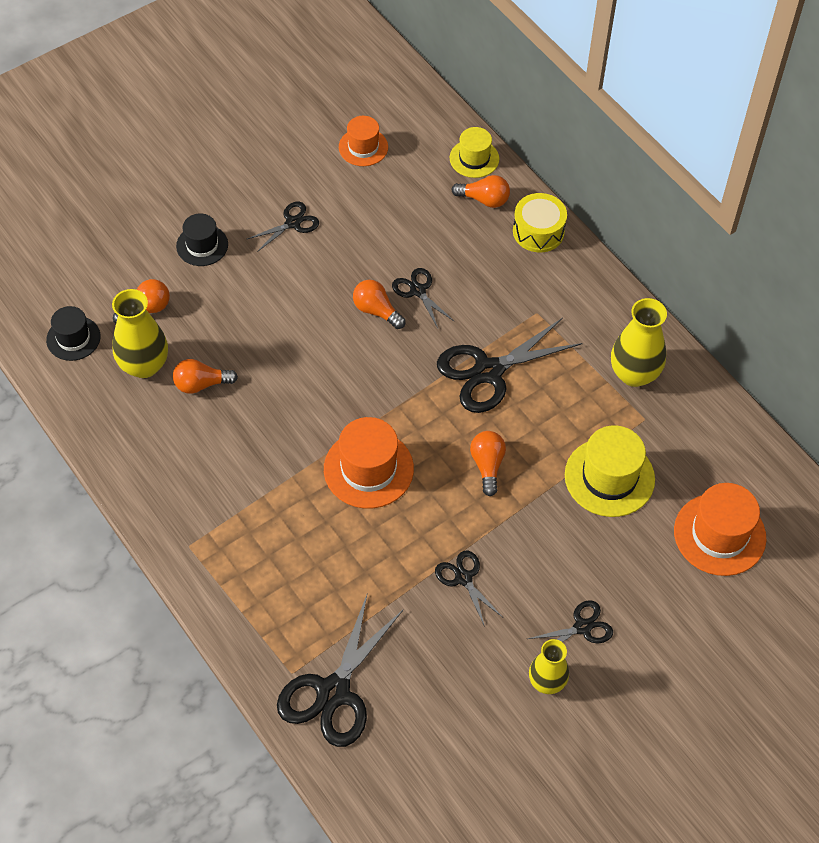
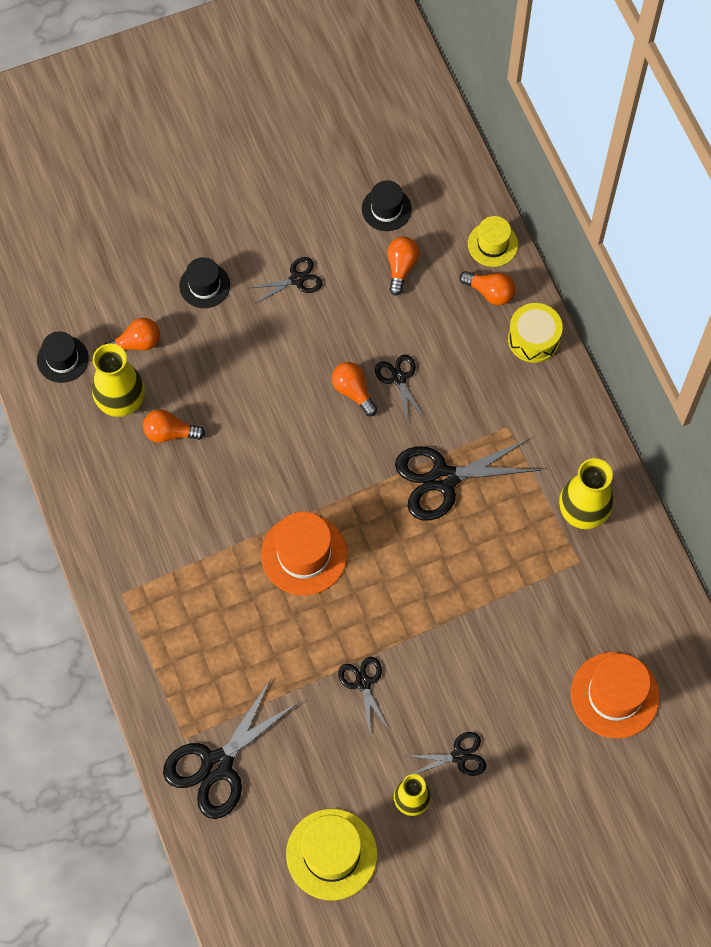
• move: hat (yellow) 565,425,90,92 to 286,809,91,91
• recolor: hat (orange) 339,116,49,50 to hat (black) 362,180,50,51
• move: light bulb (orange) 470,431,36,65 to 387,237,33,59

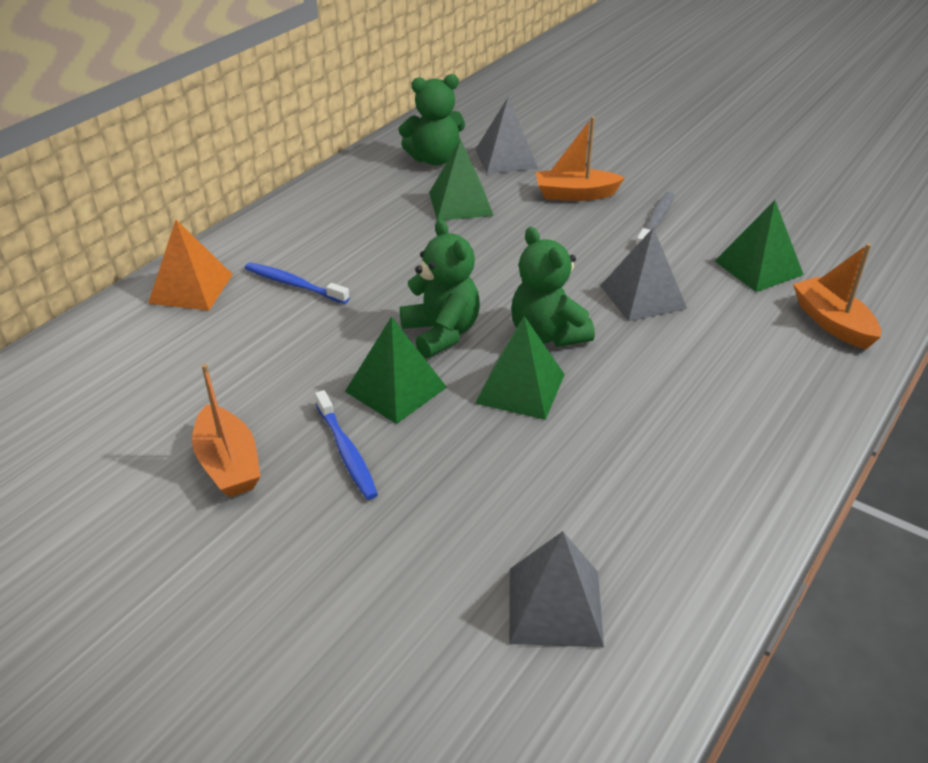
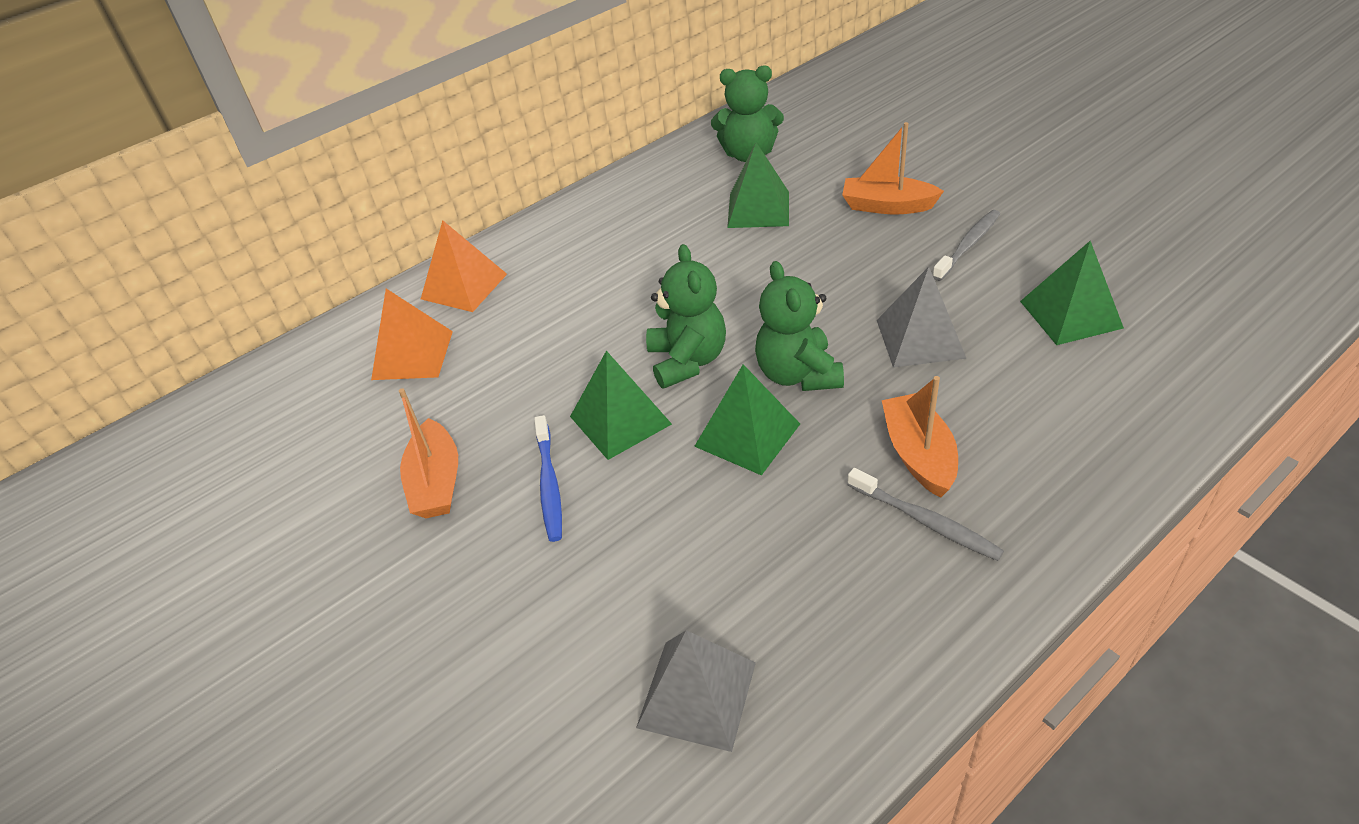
• insert: pyramid (orange) 371,289,82,91
• insert: toothbrush (grey) 847,468,157,93
• move: boat (orange) 793,243,88,106 to 882,376,76,122
• delete: toothbrush (blue) 245,263,104,41
• delete: pyramid (grey) 475,97,63,77

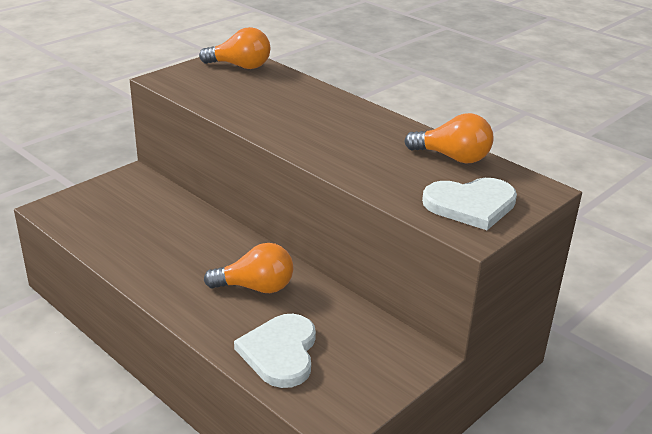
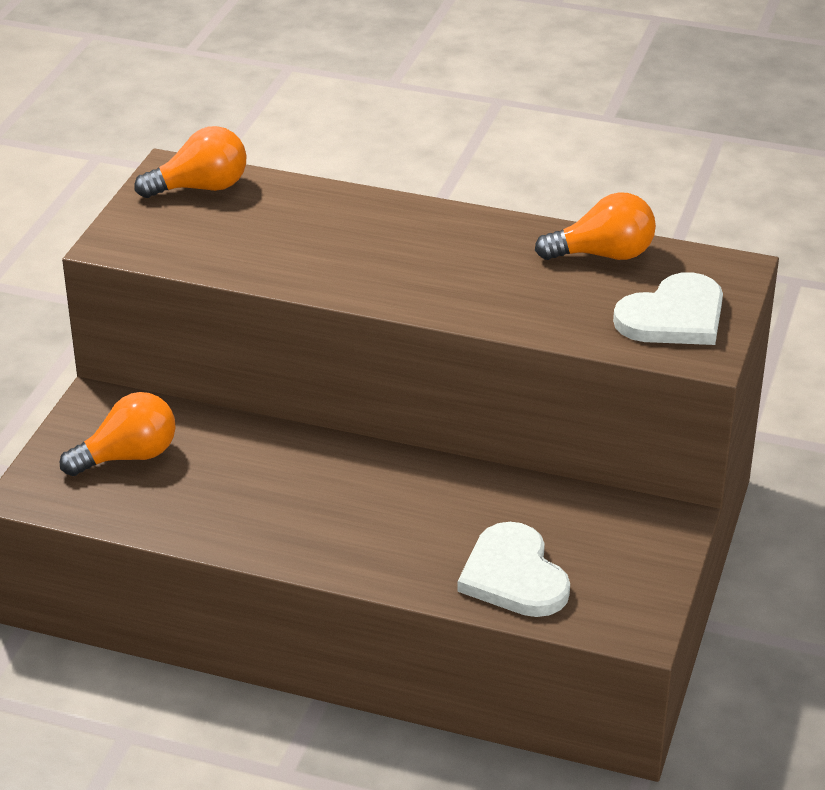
• move: light bulb (orange) 204,243,90,50 to 60,392,116,84

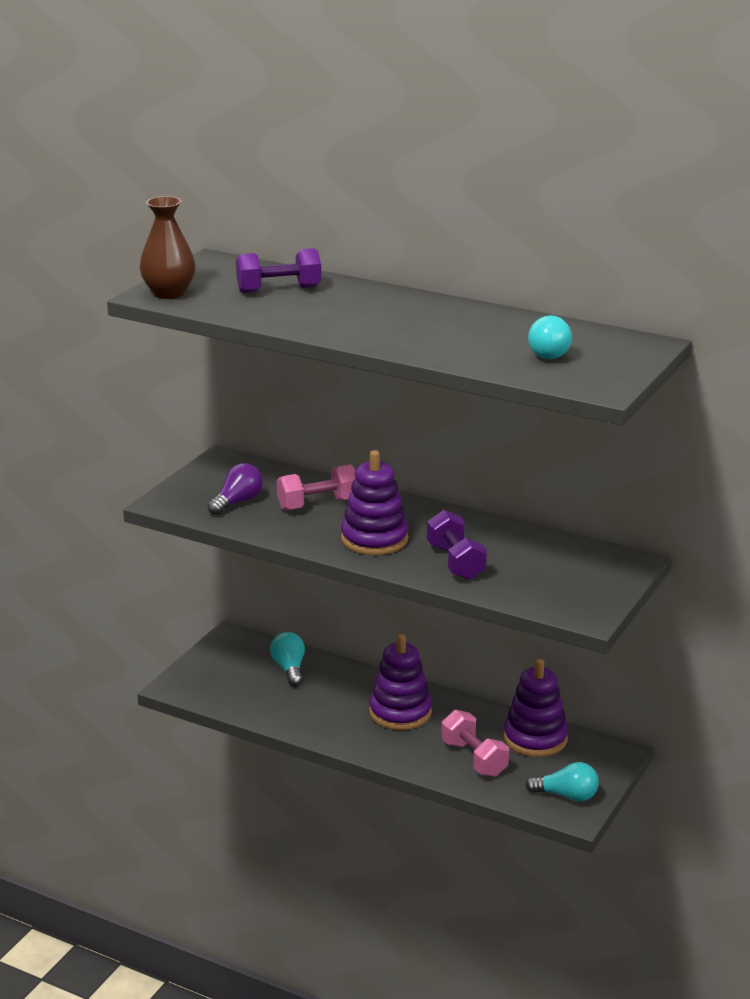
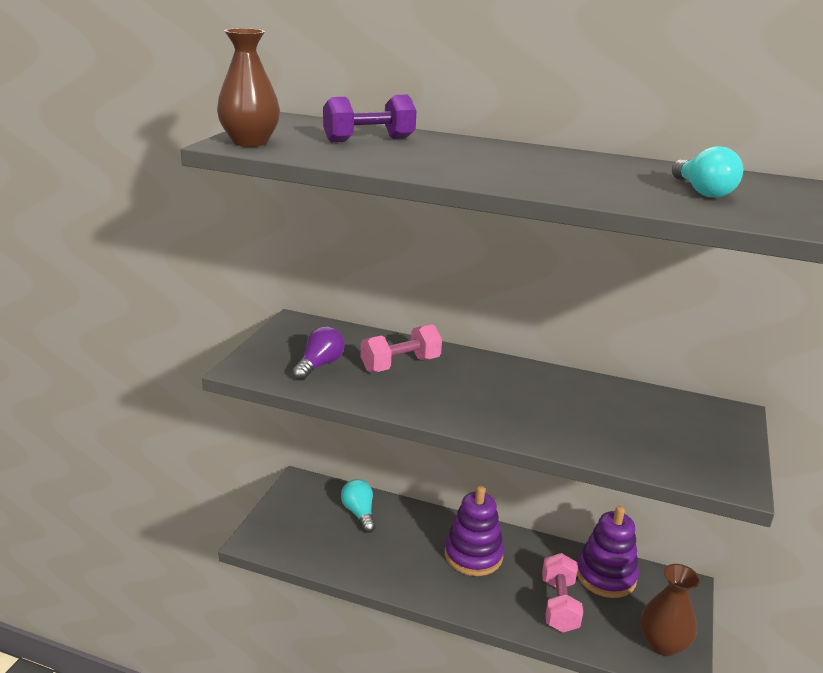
• rotate: dumbbell (pink) 441,710,68,67 = 542,553,41,80 45 degrees clockwise
• replace: light bulb (turquoise) 525,762,74,40 to vase (brown) 640,564,60,92
• delete: stacking toy (purple) 341,450,67,105
• delete: dumbbell (purple) 427,510,60,70

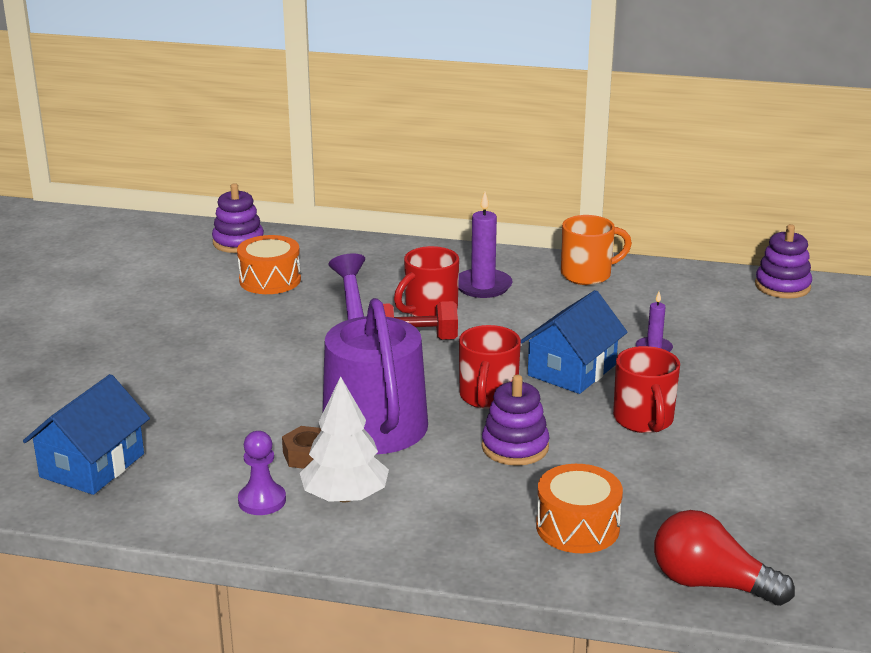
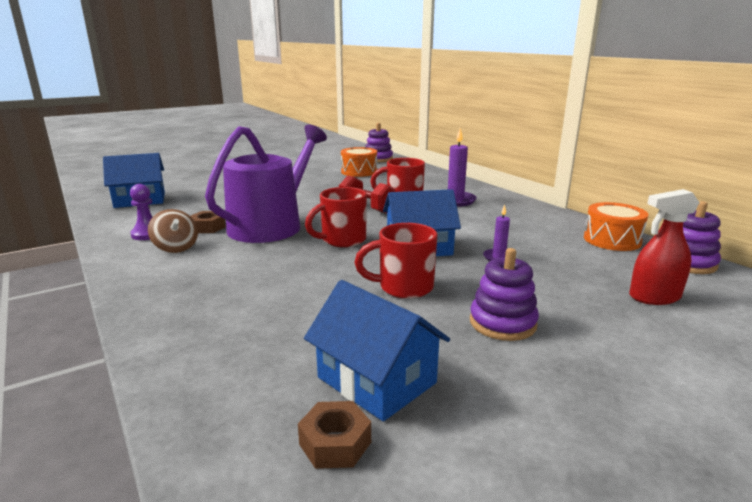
• replace: tree (white) 300,376,89,126 to spinning top (brown) 148,209,50,44
• insert: nut (brown) 298,401,73,68
• insert: house (blue) 304,280,146,141
• rotate: mug (red) 613,346,67,87 = 355,223,82,76 45 degrees clockwise
• move: stacking toy (purple) 482,375,68,91 to 470,248,69,93
• move: drum (orange) 536,464,87,89 to 584,202,64,49
• insert: spray bottle (red) 629,189,71,116
• delete: mug (orange) 561,215,71,70
• delete: light bulb (red) 654,510,141,96

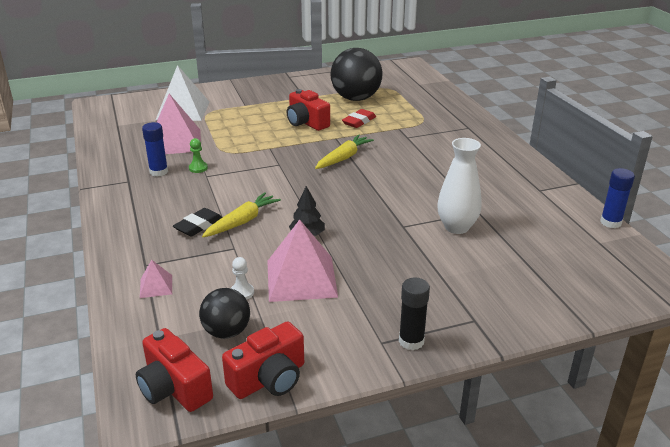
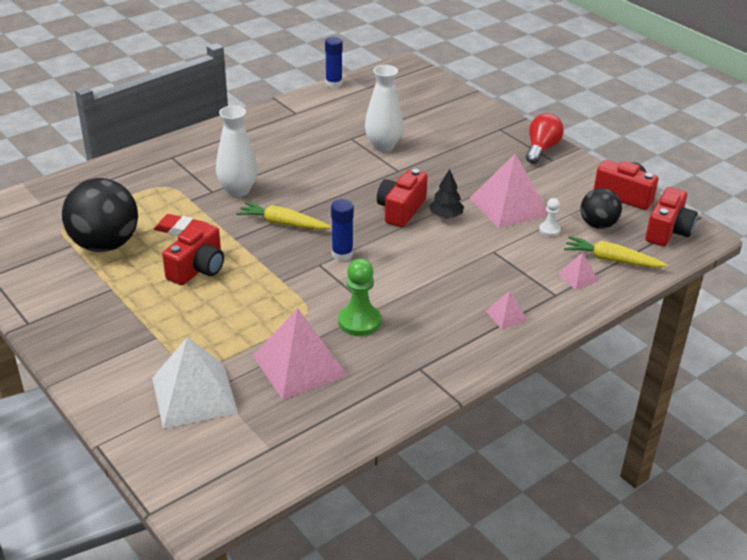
• insert: vase (white) 216,106,42,91
• move: glue stick (blue) 142,122,26,55 to 331,199,23,62
• resize: pawn (green) 189,138,19,35 = 338,259,43,77 x1.81
• insert: camera (red) 377,169,50,58
• insert: pyramid (pink) 486,291,42,38
• replace: glue stick (black) 399,277,31,73 to light bulb (red) 526,113,38,51
• move: carrot (yellow) 202,192,79,45 to 564,236,103,32
• delete: eraser (black) 173,208,49,28

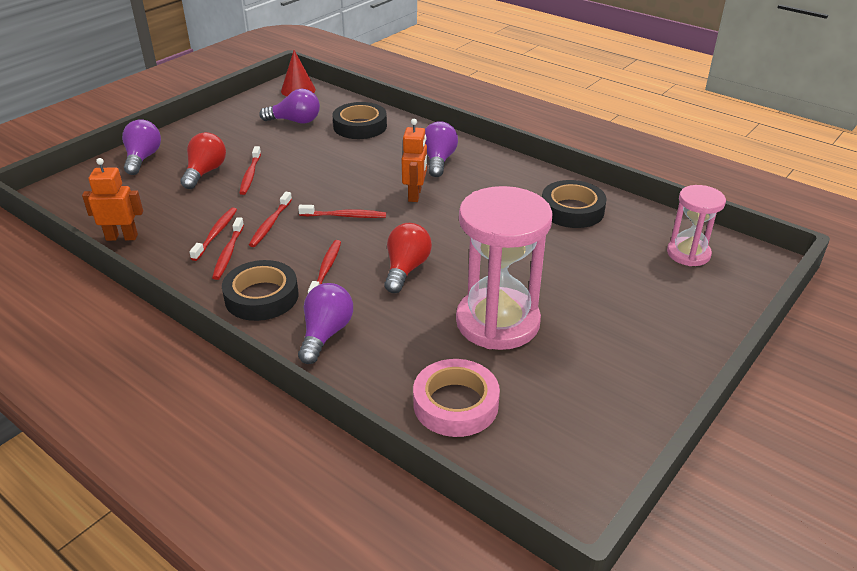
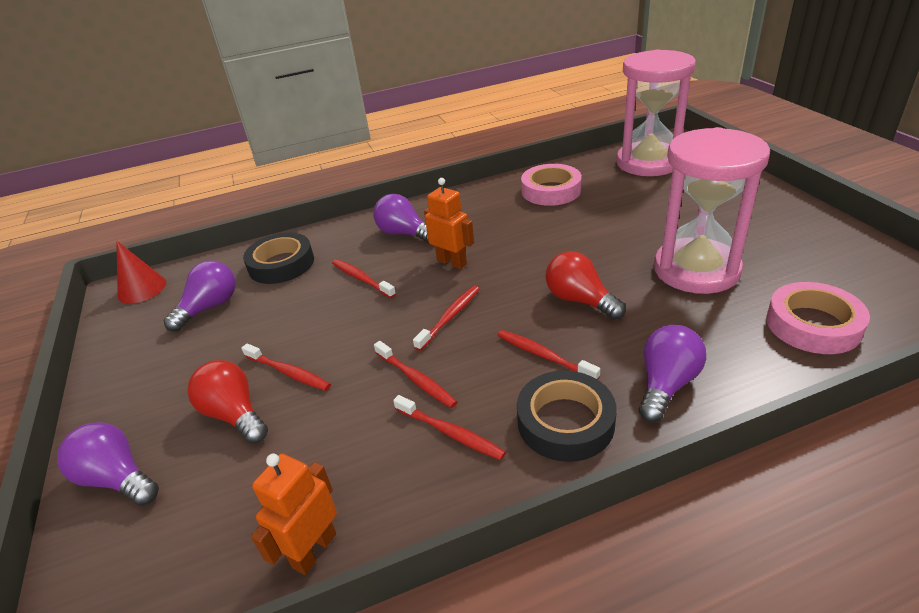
• move: toothbrush (red) 189,207,48,54 to 332,259,64,39
• recolor: tape (black) 542,180,65,48 to tape (pink) 521,164,61,42
• resize: hourglass (pink) 667,185,59,81 = 616,50,80,126 x1.77
• rotate: light bulb (purple) 298,283,55,81 = 638,325,68,98 75 degrees clockwise

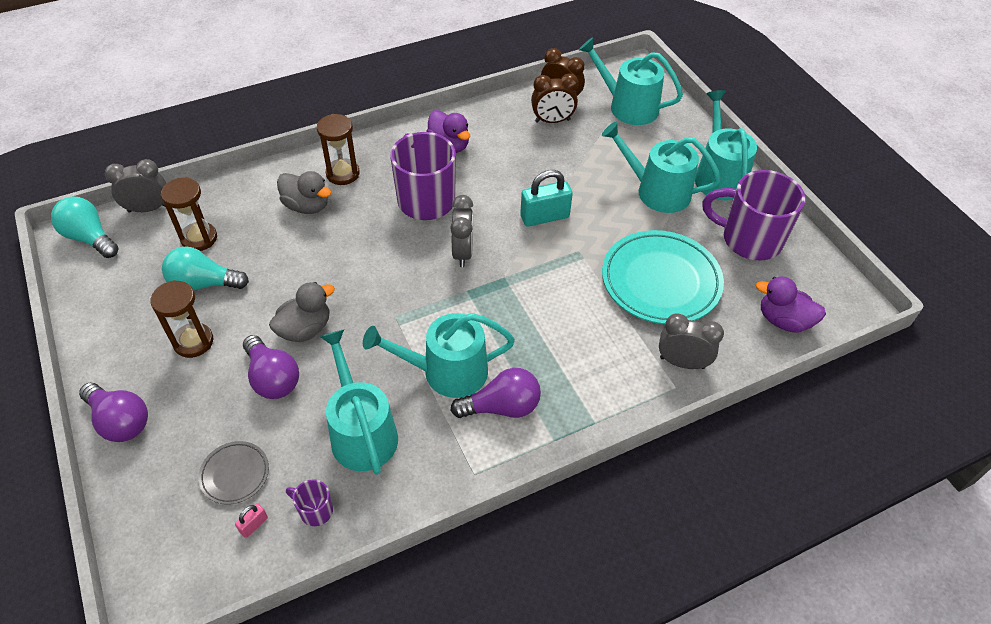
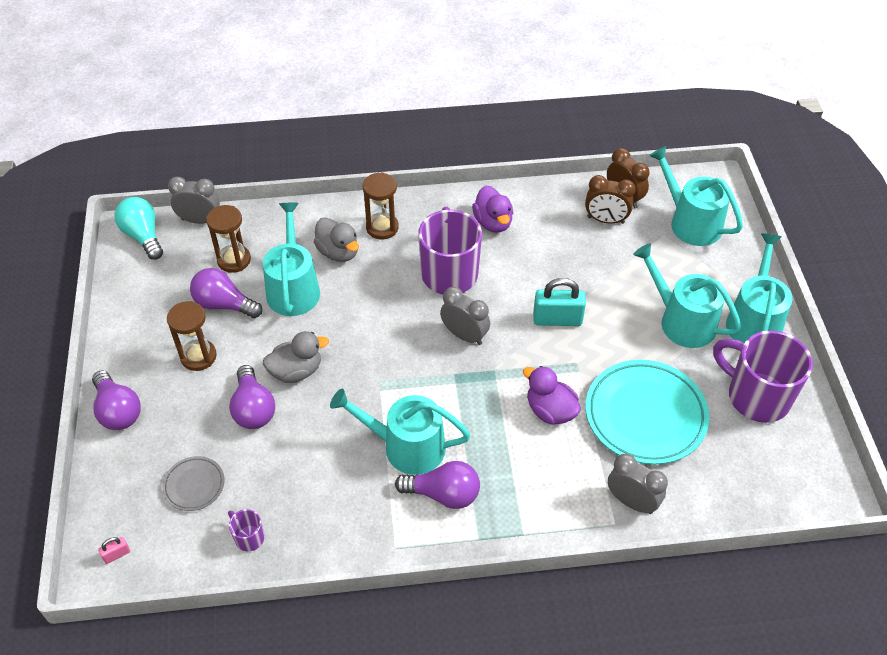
• move: padlock (pink) 235,503,33,35 to 98,537,32,27
• recolor: light bulb (turquoise) 162,246,87,45 to light bulb (purple) 190,268,72,50
• move: watering can (turquoise) 320,329,78,146 to 263,203,57,113
• rotate: clock (grey) 450,195,23,72 = 440,287,50,58 75 degrees counterclockwise
• move: duck (purple) 756,276,70,57 to 523,366,58,59

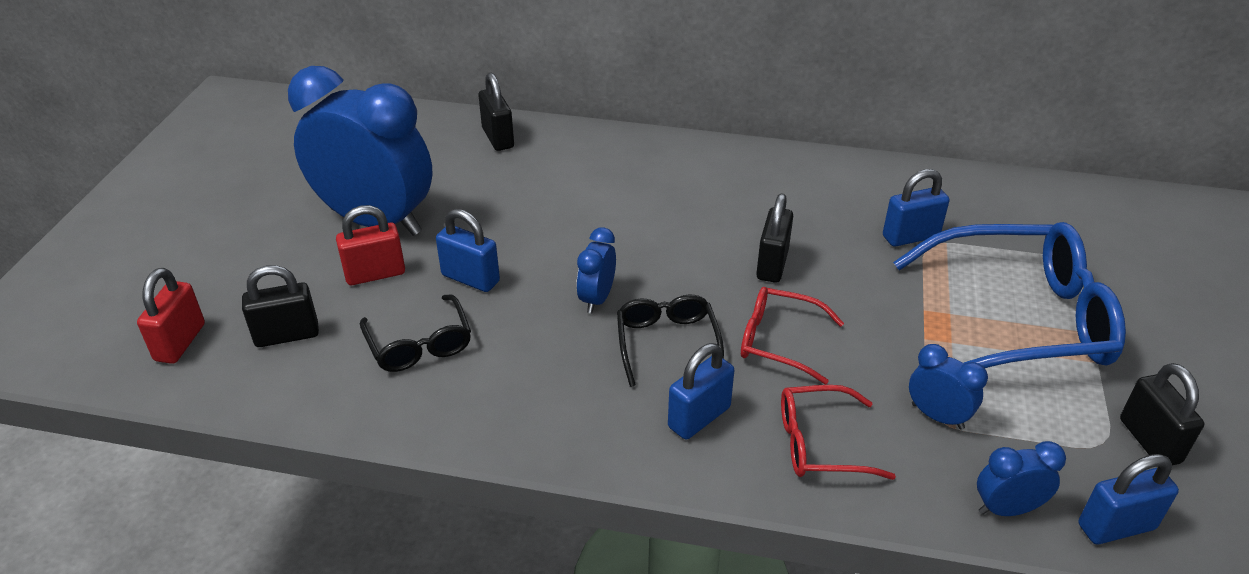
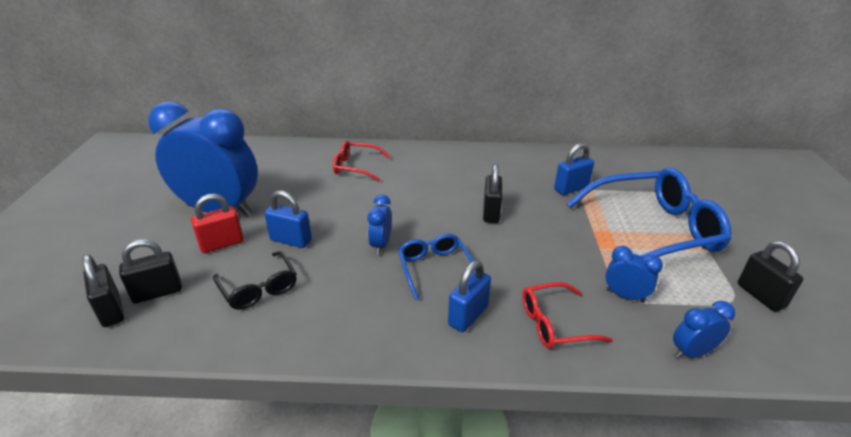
• move: padlock (black) 478,73,36,78 to 82,254,42,73
• move: glasses (red) 741,287,103,97 to 333,140,58,42
• recolor: glasses (black) 617,295,107,92 to glasses (blue) 398,233,75,67
• delete: padlock (red) 137,268,68,96
• delete: padlock (blue) 1078,454,101,90

